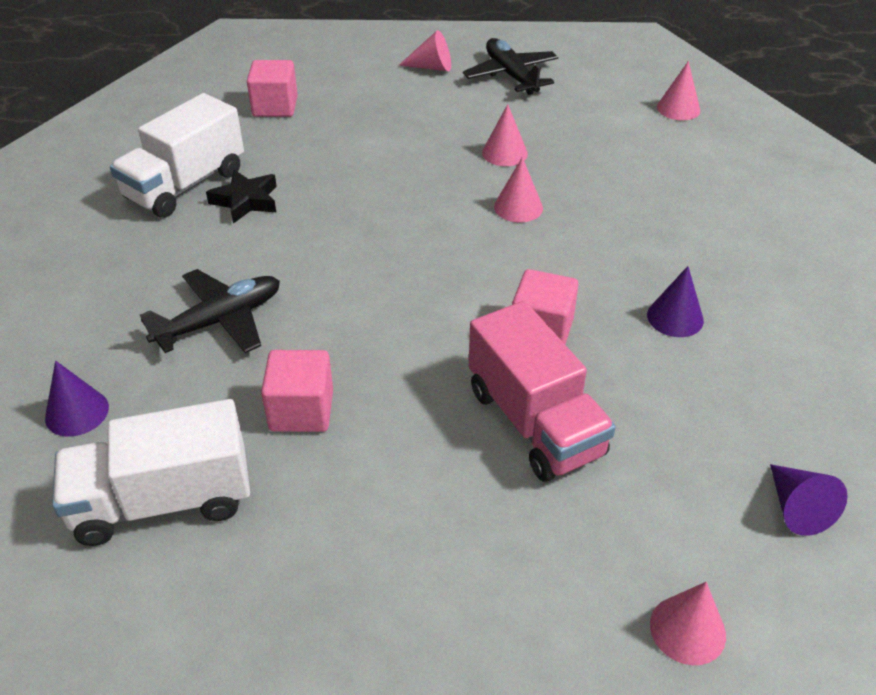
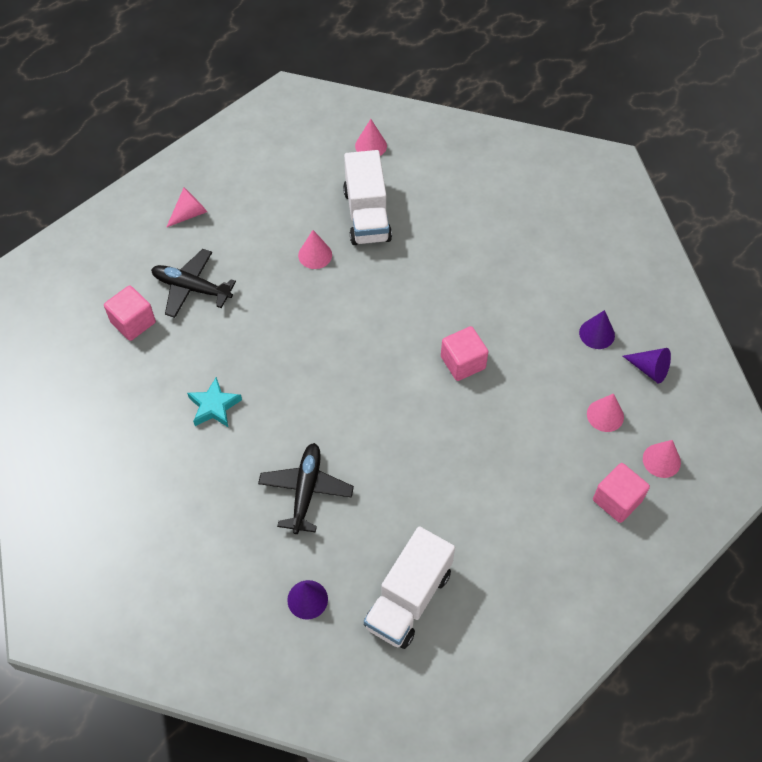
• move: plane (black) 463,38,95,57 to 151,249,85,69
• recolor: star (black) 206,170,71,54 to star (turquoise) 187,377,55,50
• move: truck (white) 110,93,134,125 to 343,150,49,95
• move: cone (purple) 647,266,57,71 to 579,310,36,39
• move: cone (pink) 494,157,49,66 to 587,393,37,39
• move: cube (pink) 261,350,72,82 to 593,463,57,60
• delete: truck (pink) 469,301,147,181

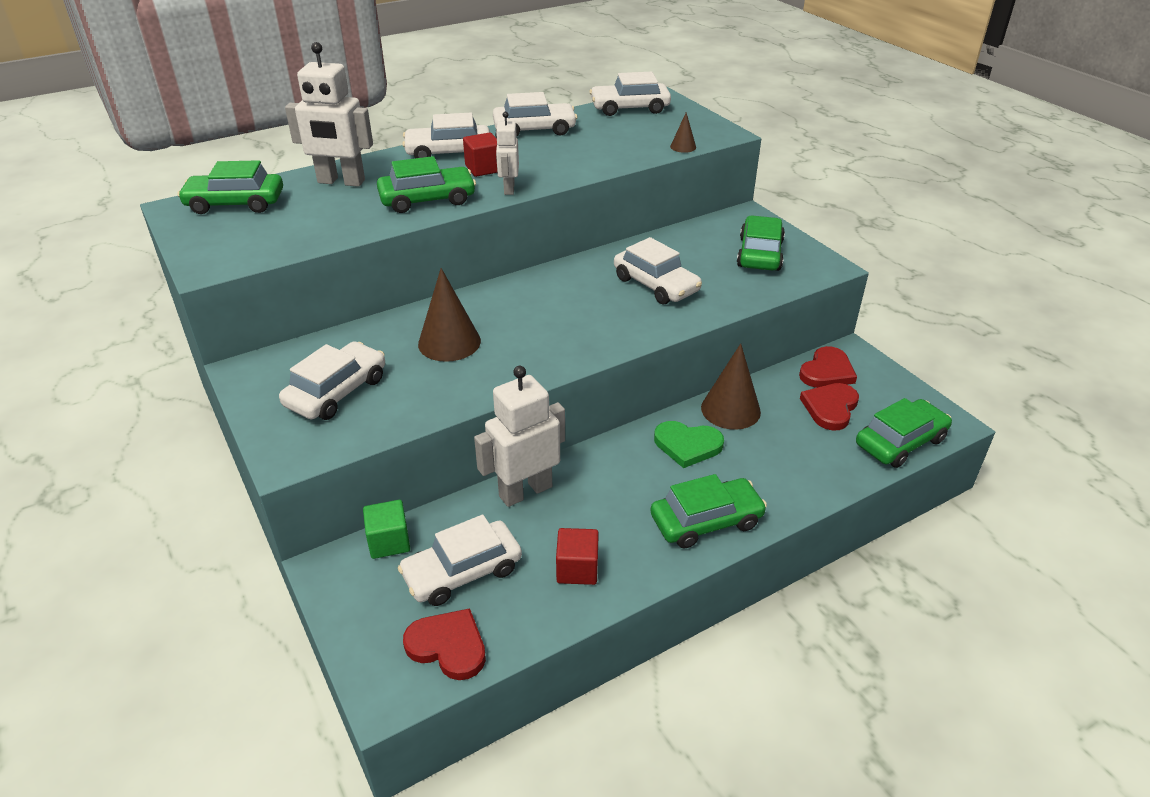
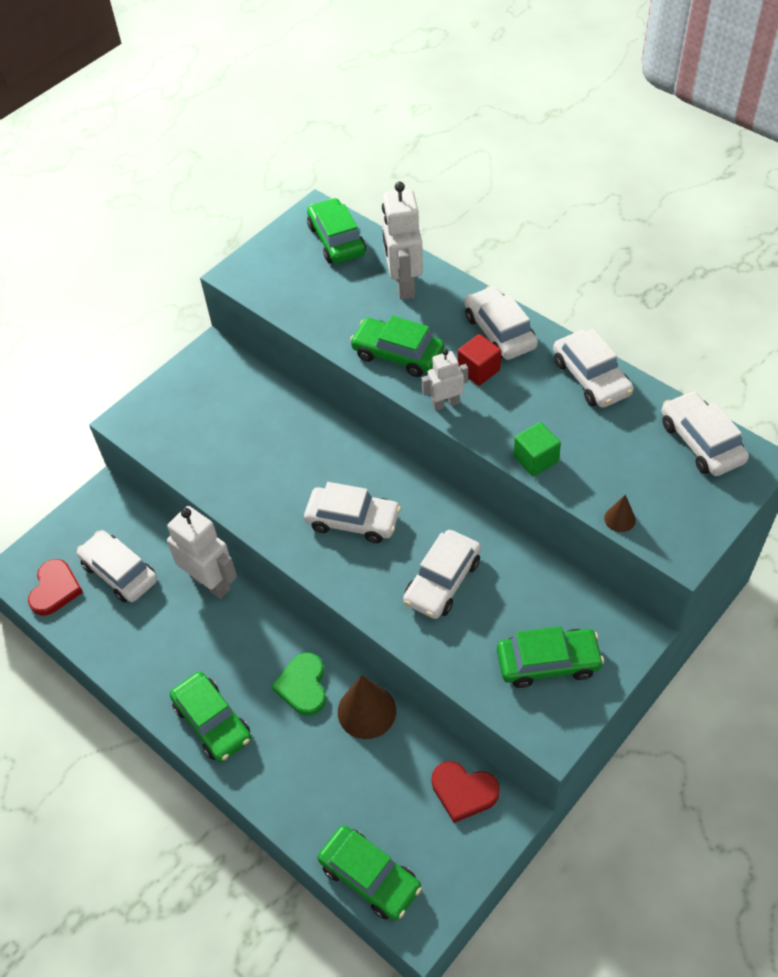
• move: car (white) 279,341,106,79 to 304,482,97,61
• rotate: car (green) 377,156,99,57 = 350,316,95,61 150 degrees clockwise
• move: cube (green) 363,500,47,59 to 513,422,48,55
• delete: cone (brown) 418,268,63,94
• delete: cube (red) 556,528,43,57
• delete: heart (red) 800,383,59,48

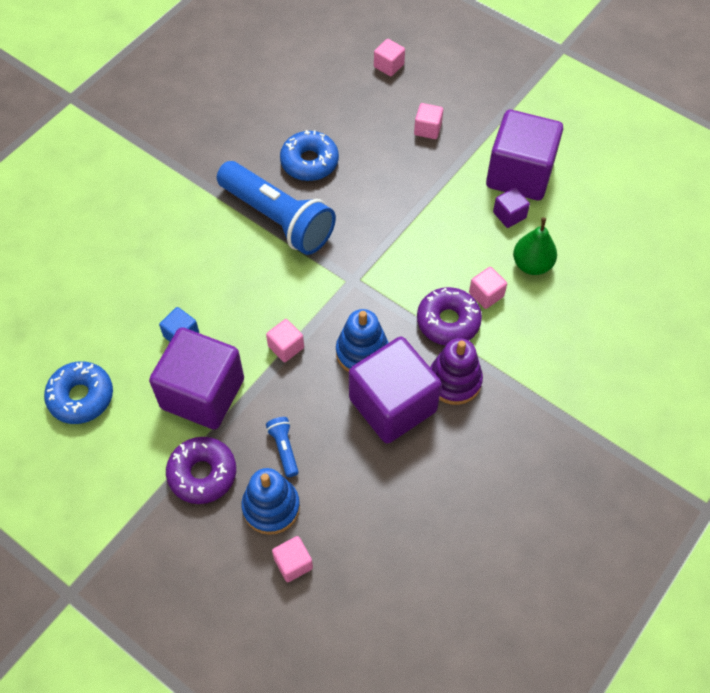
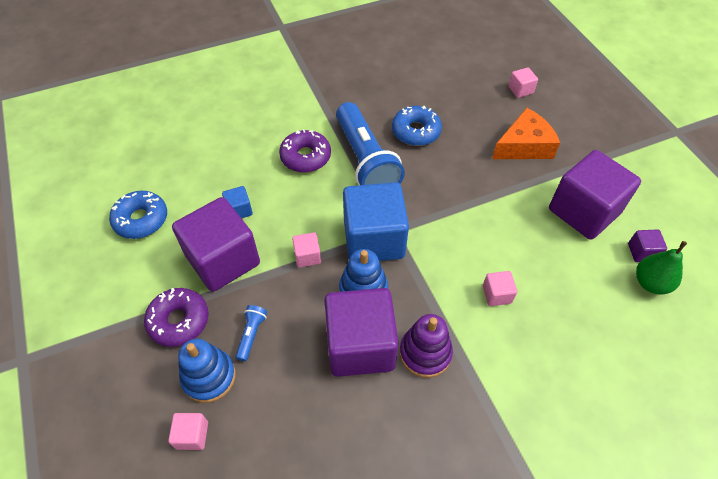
• move: donut (purple) 417,287,65,58 to 279,129,52,44
• insert: cube (blue) 343,182,66,79
• replace: cube (pink) 414,103,29,36 to cheese (orange) 492,108,68,51
• move: cube (purple) 493,188,37,40 to 628,229,39,33
• move: pear (green) 513,217,44,58 to 636,241,51,53

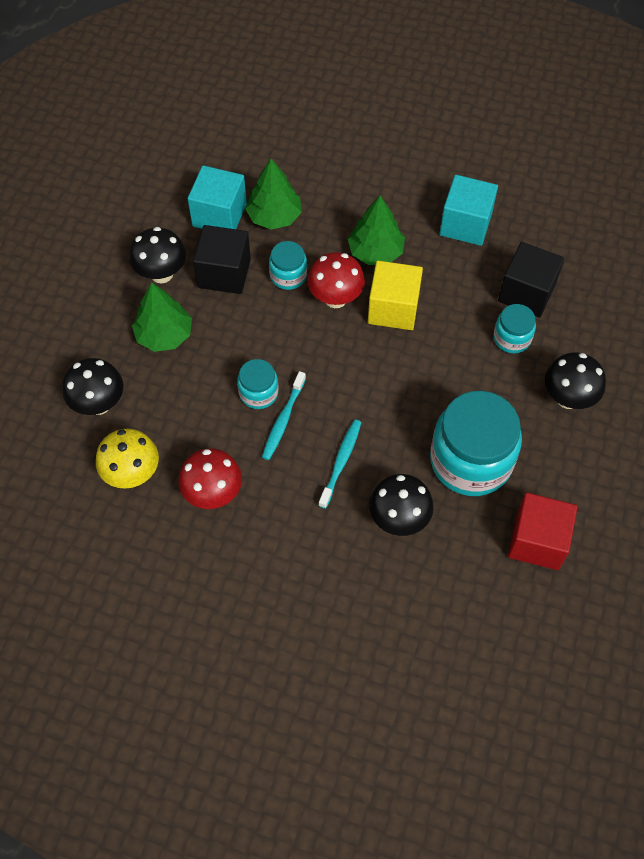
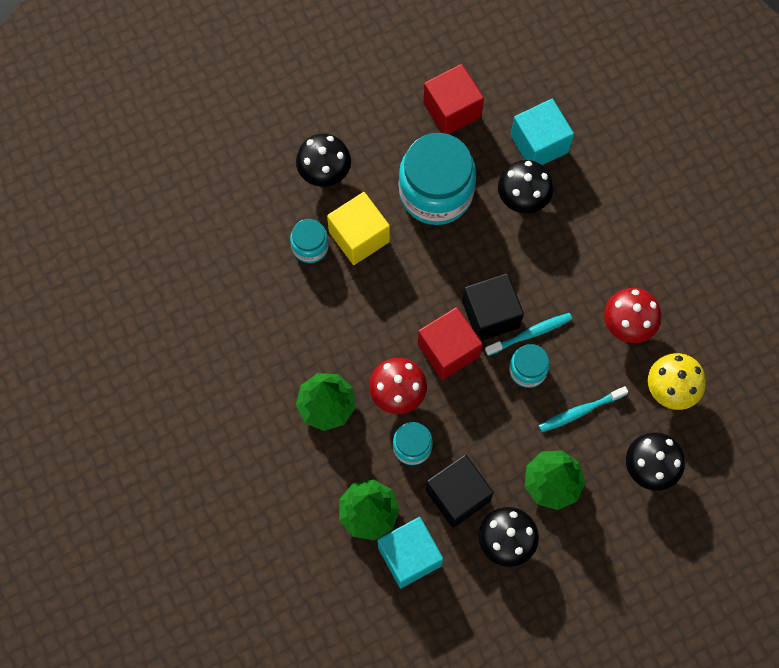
• move: cube (yellow) 368,261,55,69 to 327,192,63,73
• insert: cube (red) 418,307,64,73
• move: cube (black) 498,242,66,75 to 462,273,62,68
• move: cube (turquoise) 440,175,58,71 to 511,99,63,66
• move: toothbrush (turquoise) 318,420,44,89 to 539,386,89,46

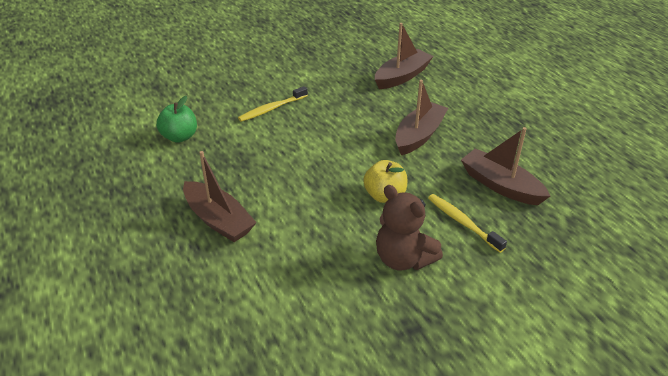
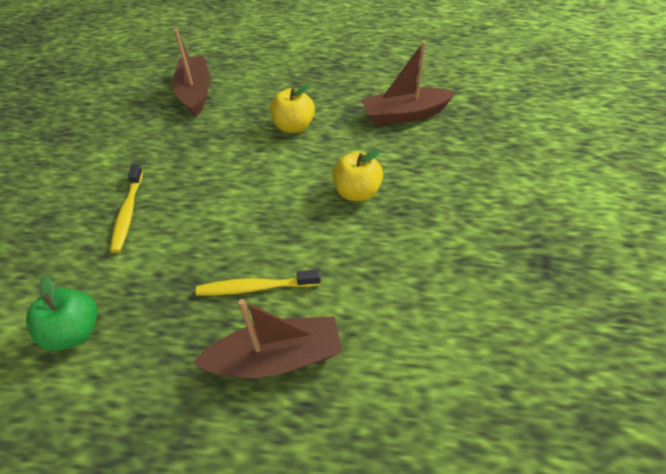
• move: toothbrush (yellow) 428,194,79,59 to 196,269,125,26
• replace: boat (brown) 395,80,53,75 to apple (yellow) 270,85,45,48
• delete: teddy bear (brown) 376,185,67,86

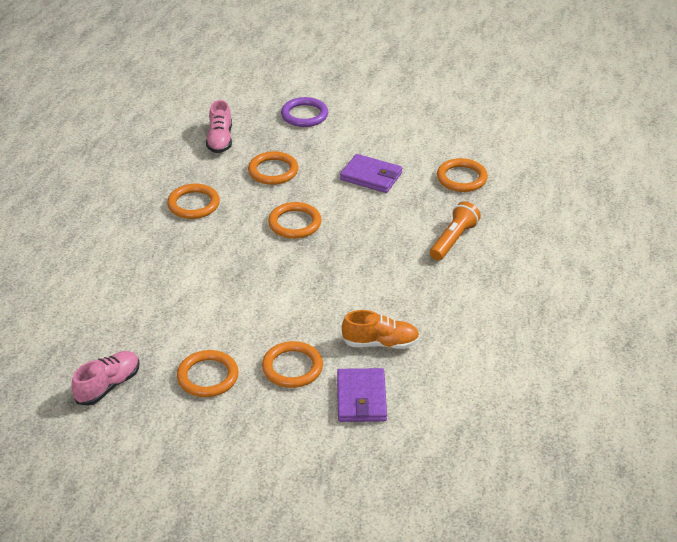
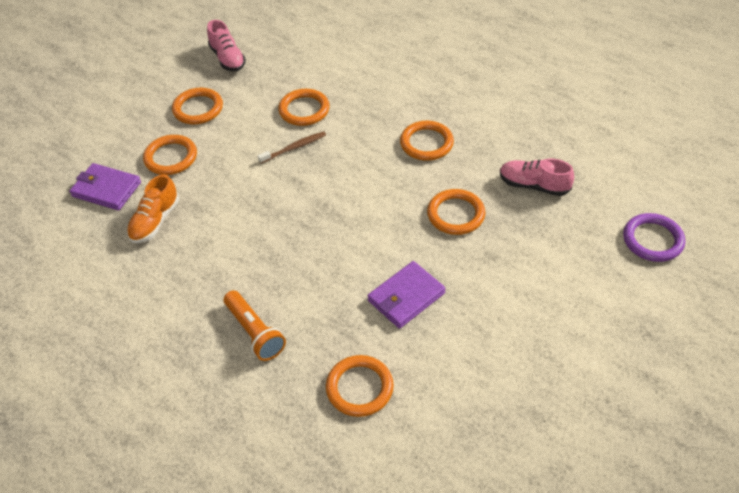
• insert: toothbrush (brown) 257,131,69,32
• move: ring (orange) 268,202,54,37 to 279,89,51,37
• move: ring (purple) 281,97,47,30 to 623,213,62,49

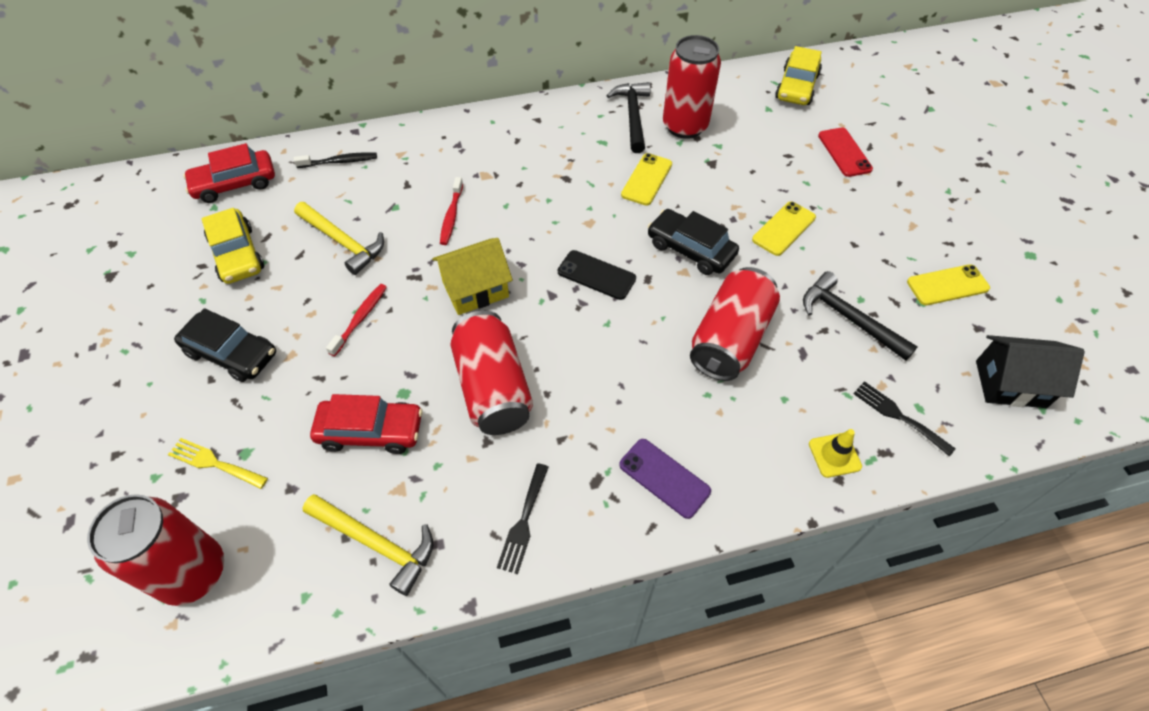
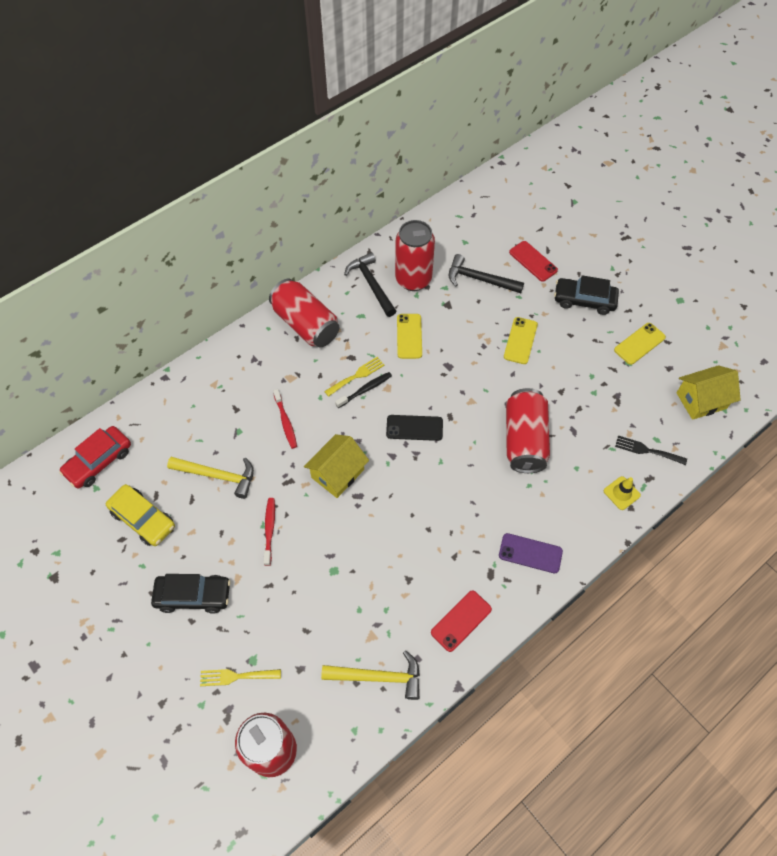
• move: can (red) 451,310,82,125 to 269,279,70,68
• insert: fork (yellow) 324,357,61,40
• move: toothbrush (black) 294,152,83,16 to 335,372,57,36
• replace: fork (black) 497,463,52,111 to phone (red) 431,590,61,62
• move: hammer (black) 803,271,115,90 to 449,254,75,39
• move: car (black) 648,209,91,66 to 554,275,65,40
• recolor: house (black) 976,335,109,73 to house (yellow) 676,365,65,55
• delete: car (red) 310,394,113,60
• delete: car (yellow) 775,46,47,59

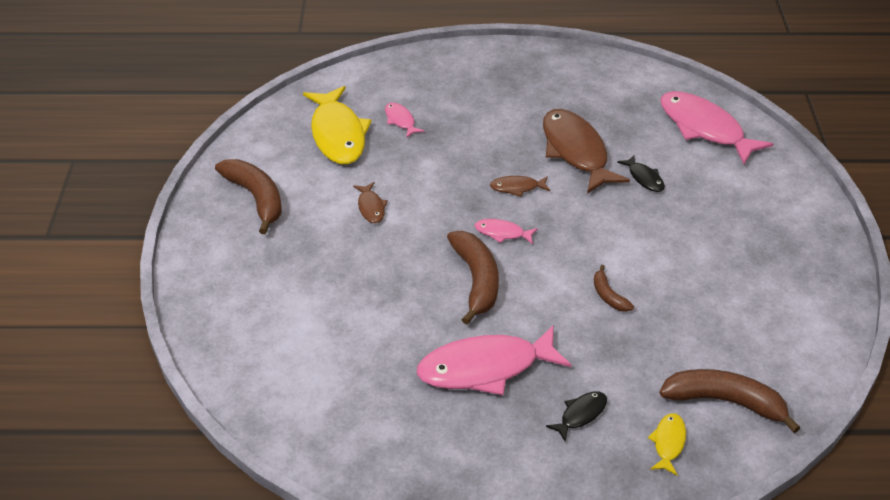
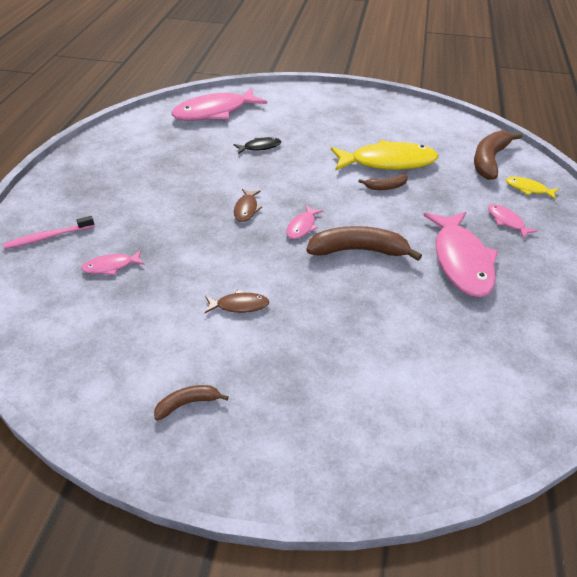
• insert: toothbrush (pink) 3,216,91,33
• resize: banana (brown) 215,159,67,75 = 154,385,75,36 x0.52
• move: fish (yellow) 303,86,69,78 to 331,140,107,31
• recolor: fish (black) 546,391,61,51 to fish (pink) 488,204,50,35
• delete: fish (brown) 543,109,87,85

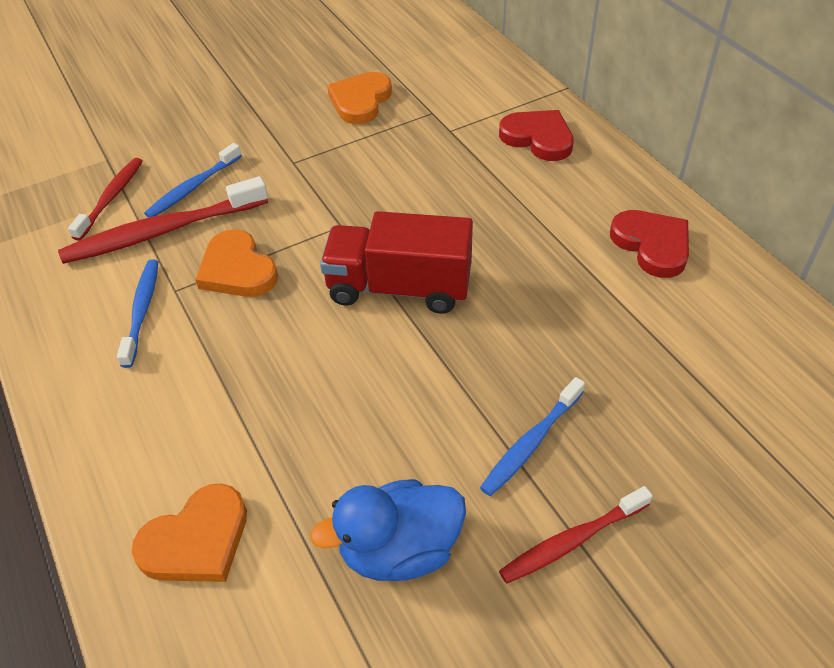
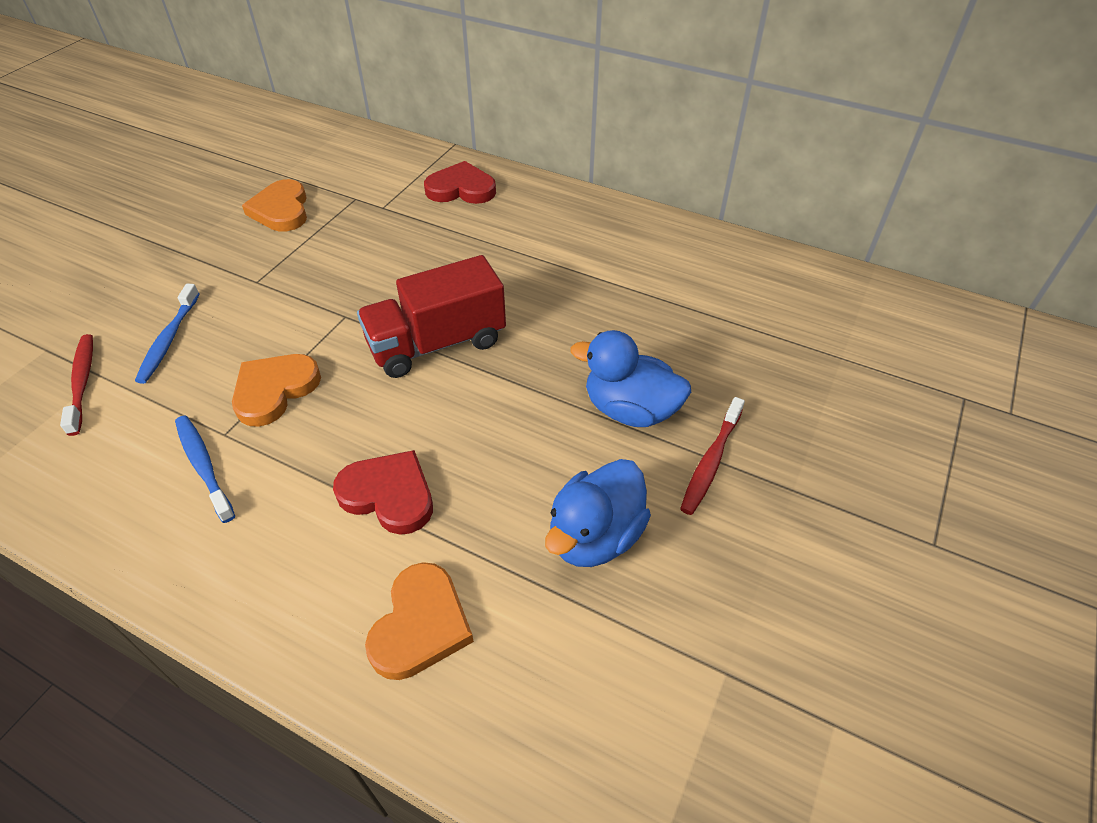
• rotate: heart (orange) 195,229,83,68 = 232,354,89,73 105 degrees clockwise
• move: heart (red) 610,210,79,68 to 333,450,100,85
• replace: toothbrush (blue) 480,377,105,119 to duck (blue) 570,330,121,97
• delete: toothbrush (red) 58,176,210,88

